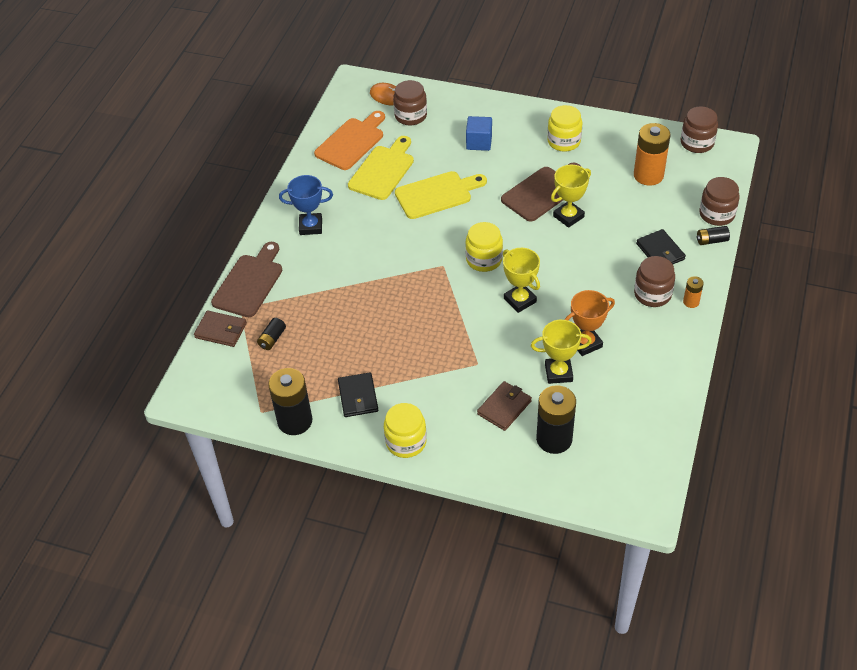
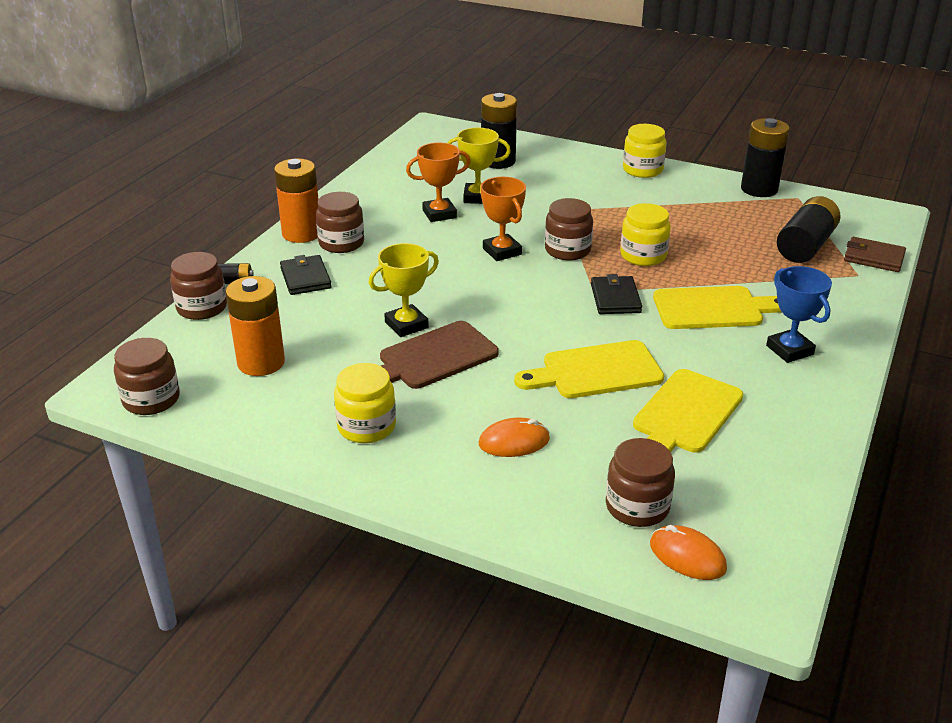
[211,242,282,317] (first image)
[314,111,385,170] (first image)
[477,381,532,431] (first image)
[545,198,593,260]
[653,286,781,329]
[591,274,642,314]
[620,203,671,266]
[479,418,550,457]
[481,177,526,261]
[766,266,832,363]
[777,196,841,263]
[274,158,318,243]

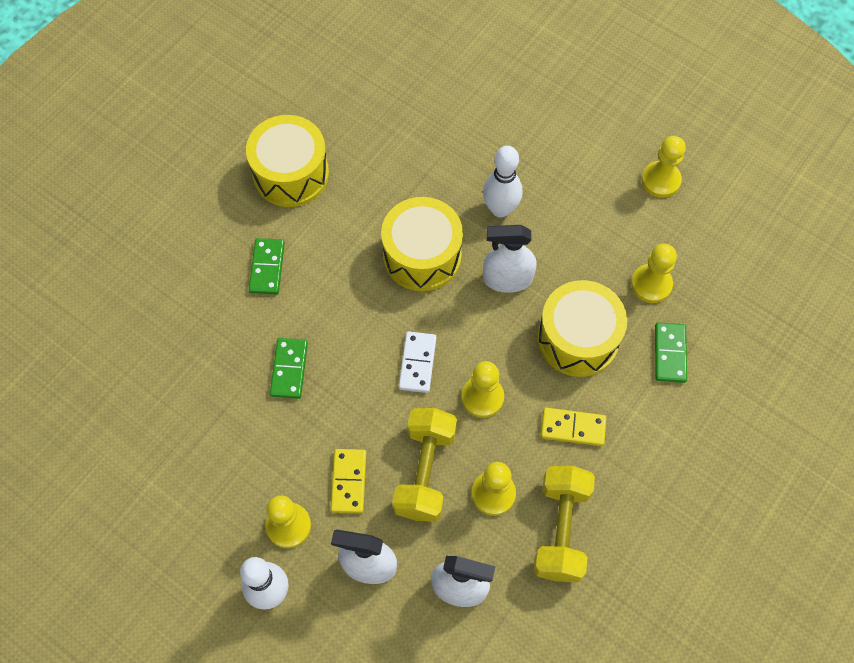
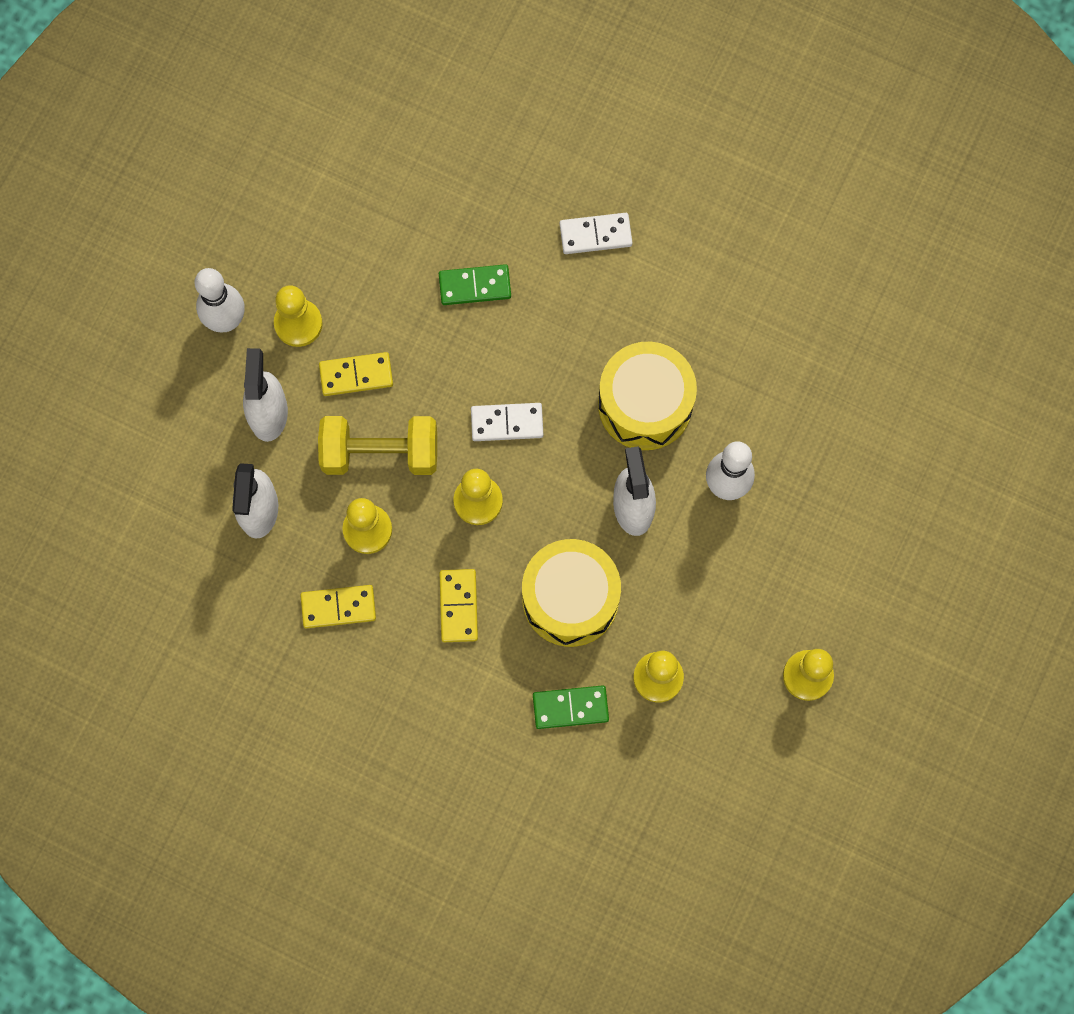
[246,115,329,207] (first image)
[300,585,376,628]
[560,213,633,254]

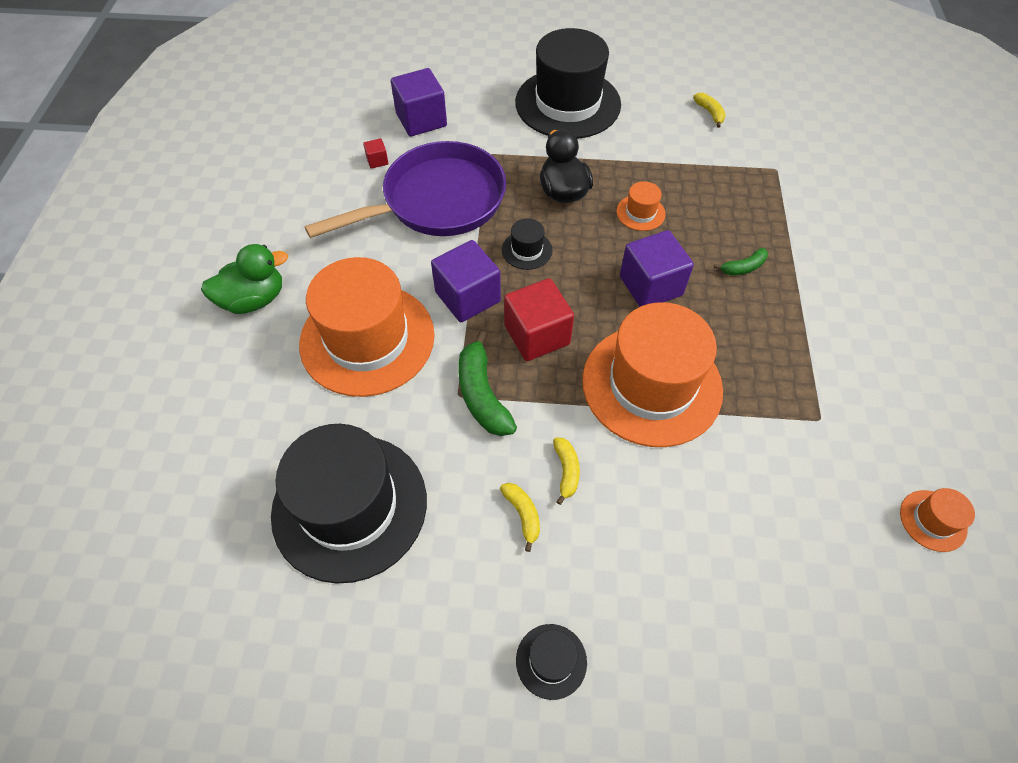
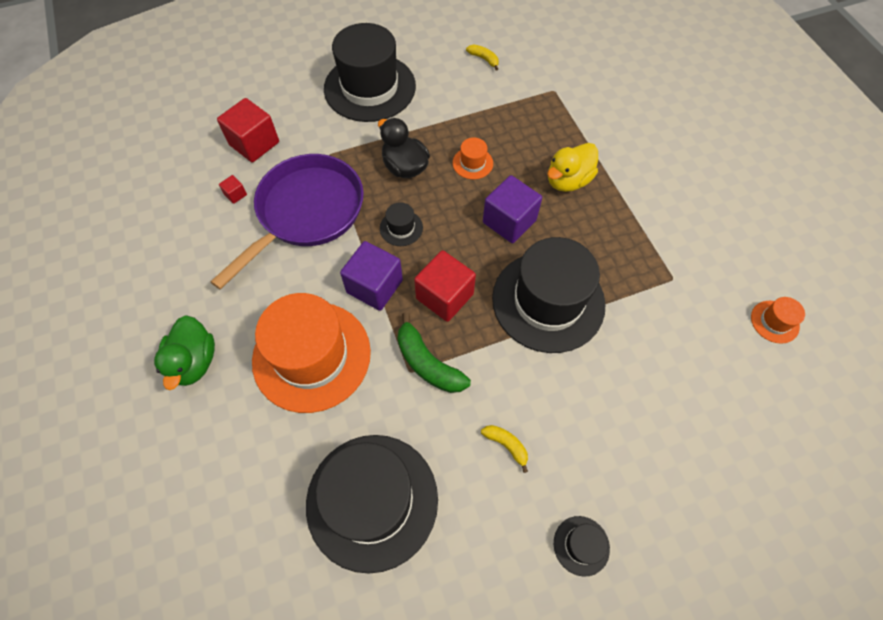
[553,437,580,505] (first image)
[547,143,598,192]
[217,98,279,162]
[492,237,606,353]
[154,315,215,390]

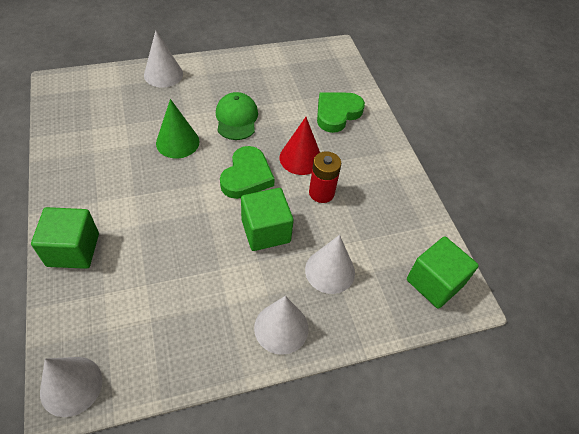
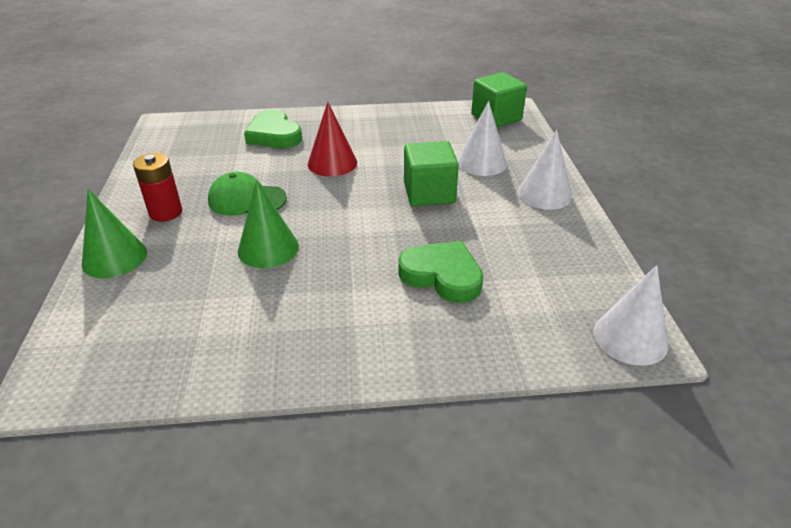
[31,207,99,269] (first image)
[398,241,483,303]
[133,153,182,222]
[82,189,147,278]

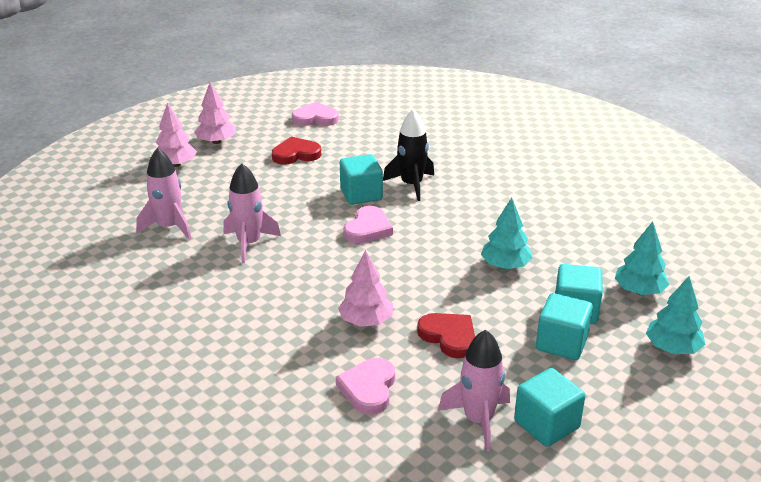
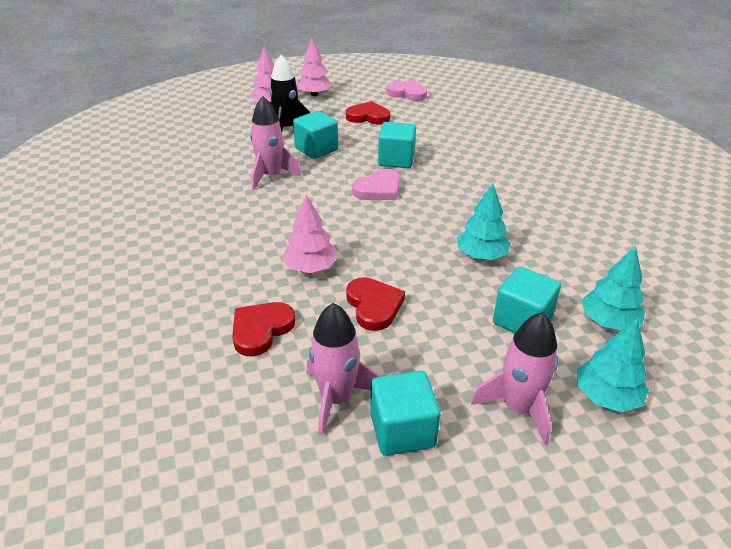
[471,312,558,445]
[269,55,310,131]
[293,111,338,159]
[232,302,295,356]

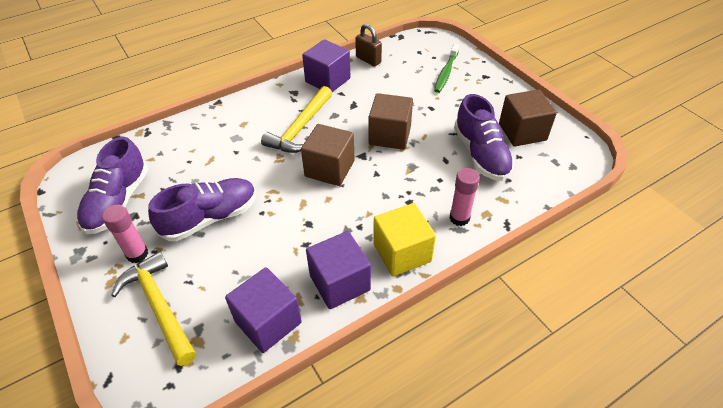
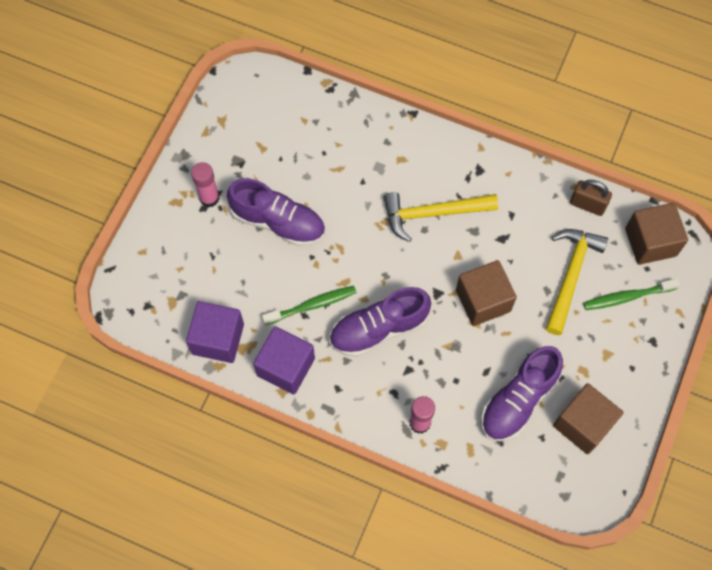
[302,39,350,92] (first image)
[373,203,436,276] (first image)
[262,286,357,325]
[329,287,431,357]
[546,229,608,335]
[625,203,688,265]
[570,180,612,216]

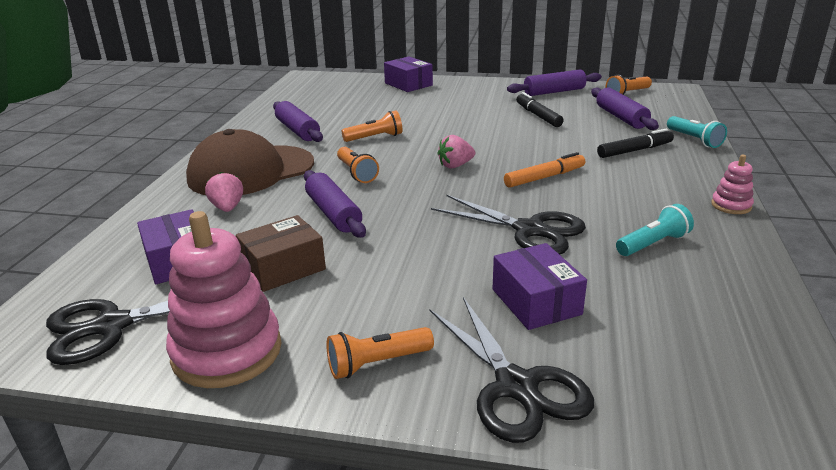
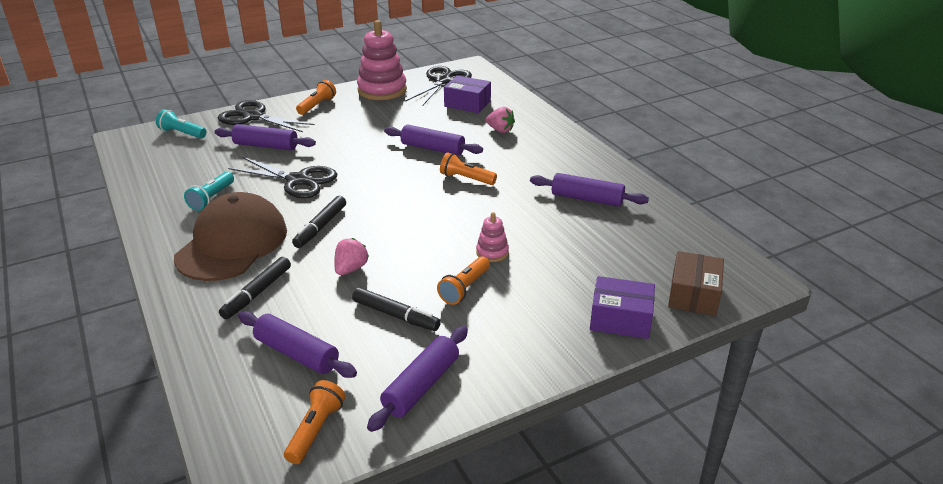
[174,192,287,281]
[668,251,724,316]
[437,256,490,305]
[334,238,369,275]
[156,109,207,139]
[476,212,509,262]
[215,124,316,151]
[292,196,346,248]
[228,157,337,198]

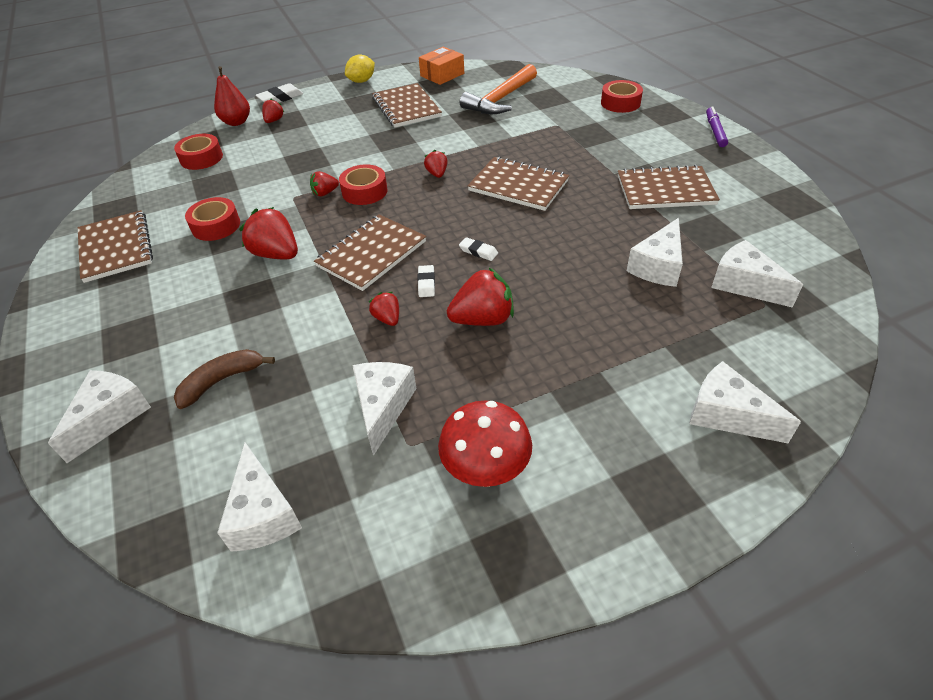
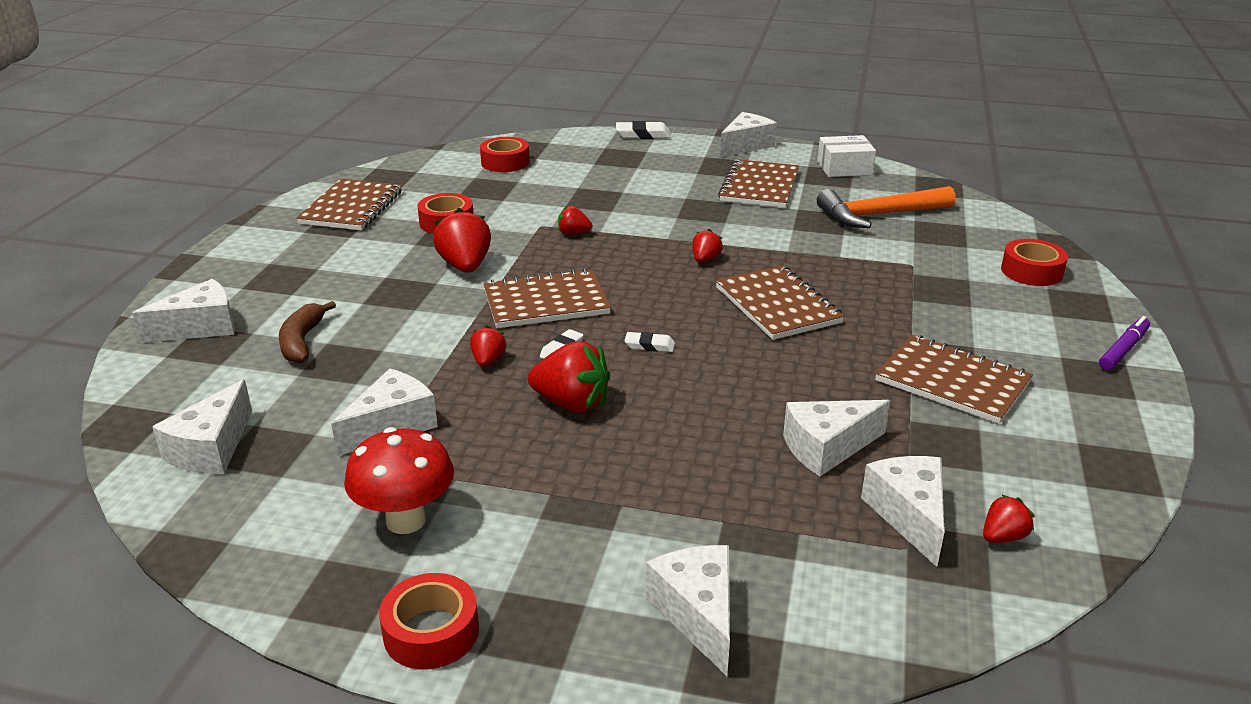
[214,66,250,126] (first image)
[983,494,1035,543]
[379,573,479,669]
[720,112,777,157]
[817,135,876,177]
[279,301,336,364]
[624,332,675,352]

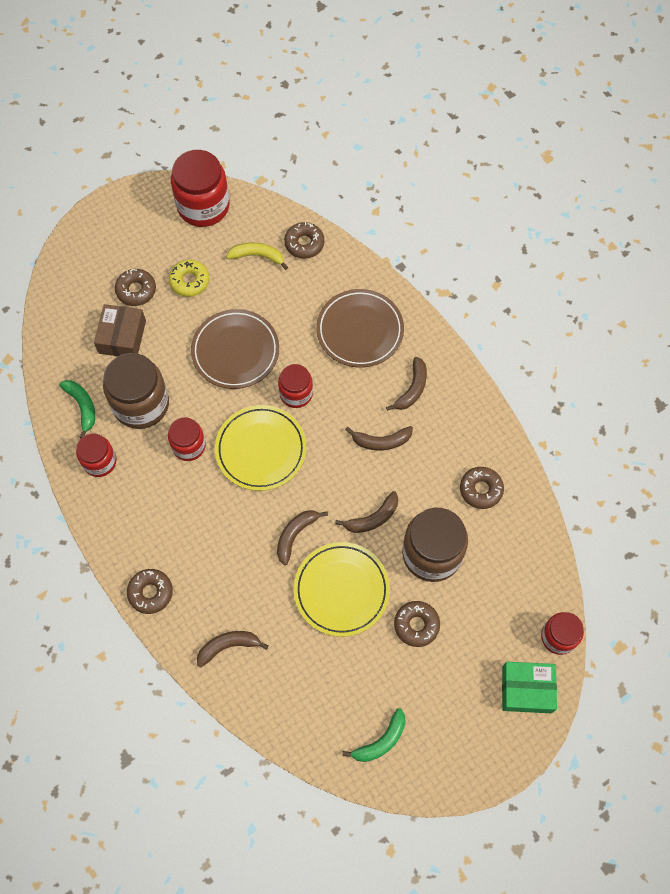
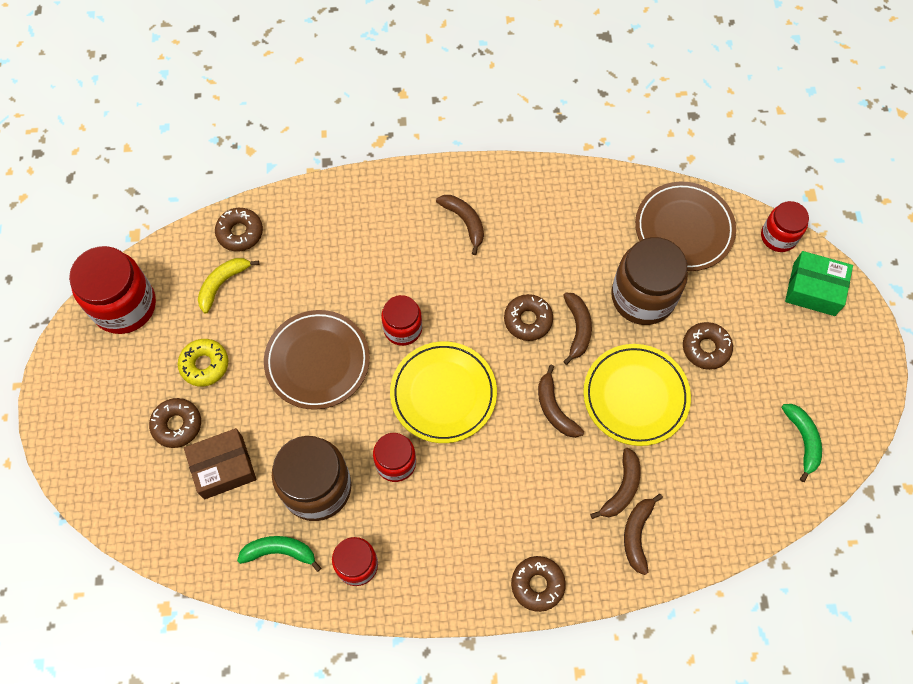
[635,182,736,271]
[590,448,641,519]
[504,294,553,341]
[184,428,257,499]
[785,251,853,316]

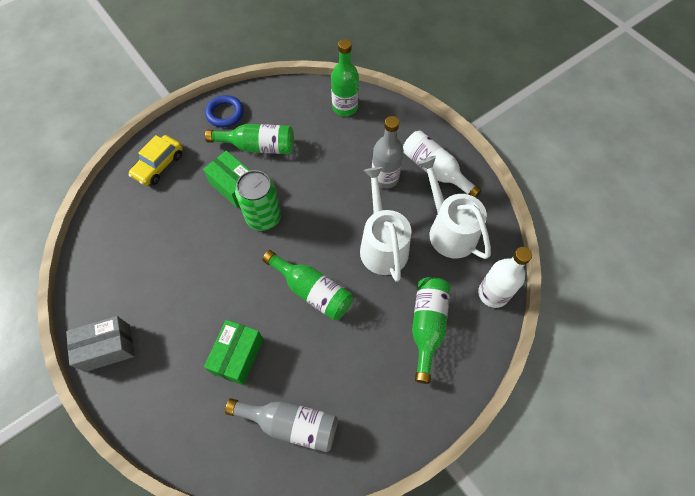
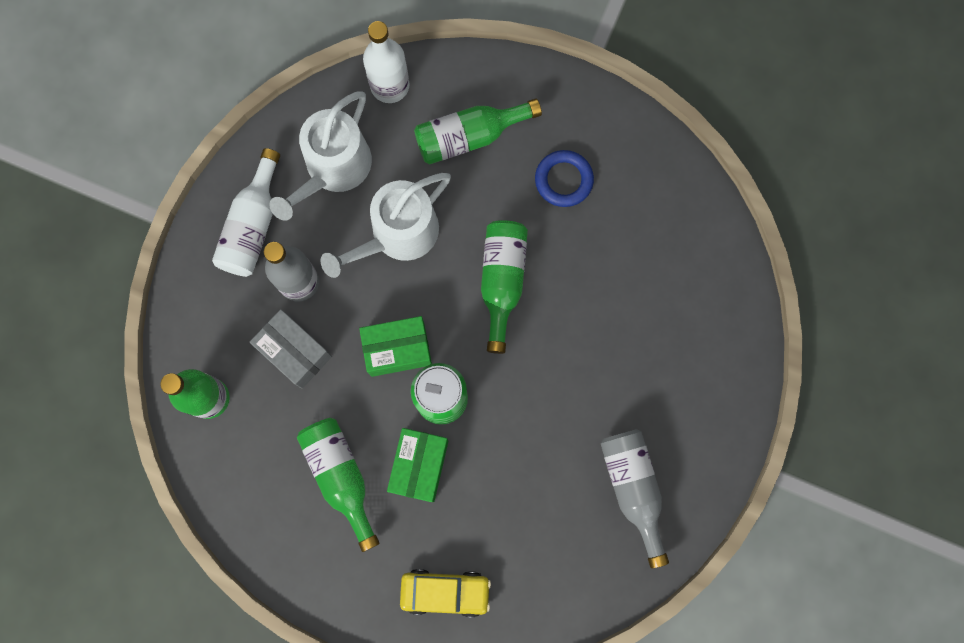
[250,309,332,389]
[359,316,432,377]
[535,150,594,207]
[600,429,669,568]

